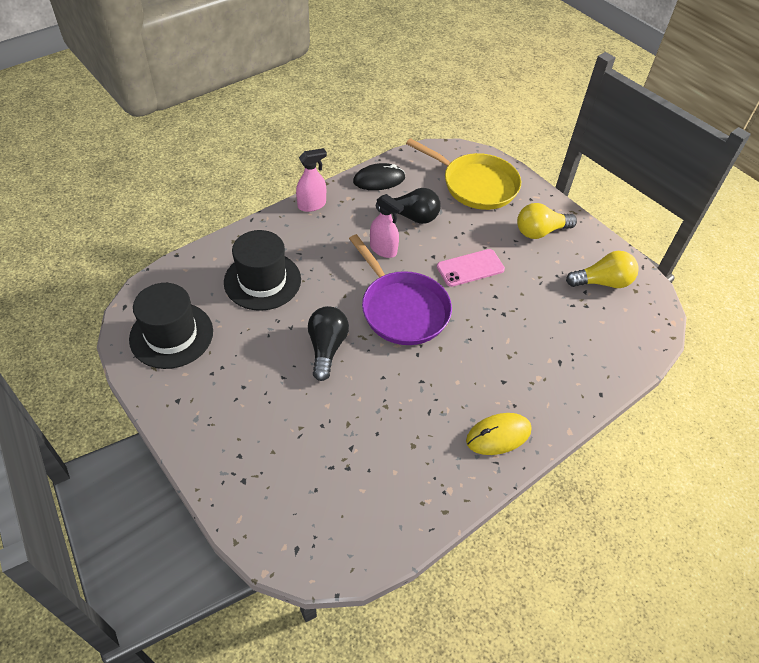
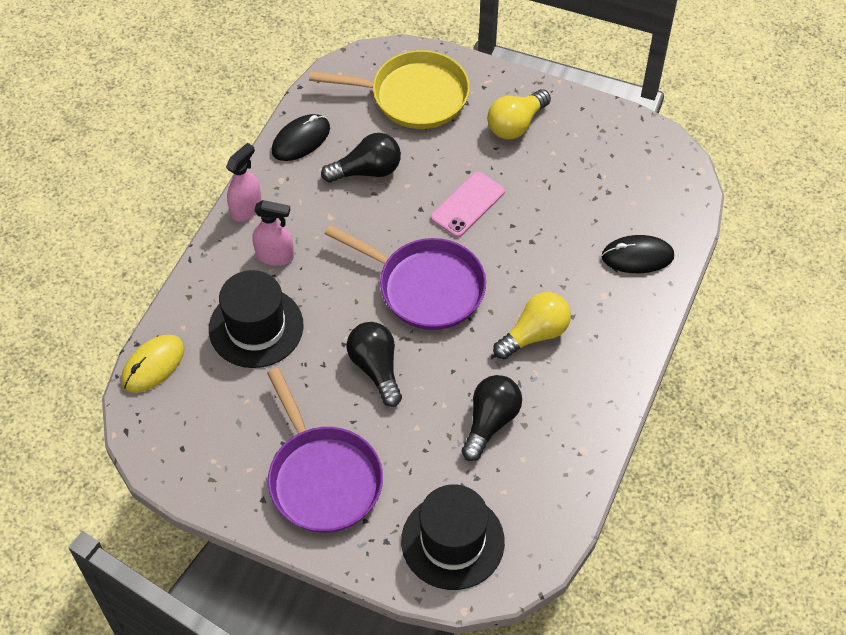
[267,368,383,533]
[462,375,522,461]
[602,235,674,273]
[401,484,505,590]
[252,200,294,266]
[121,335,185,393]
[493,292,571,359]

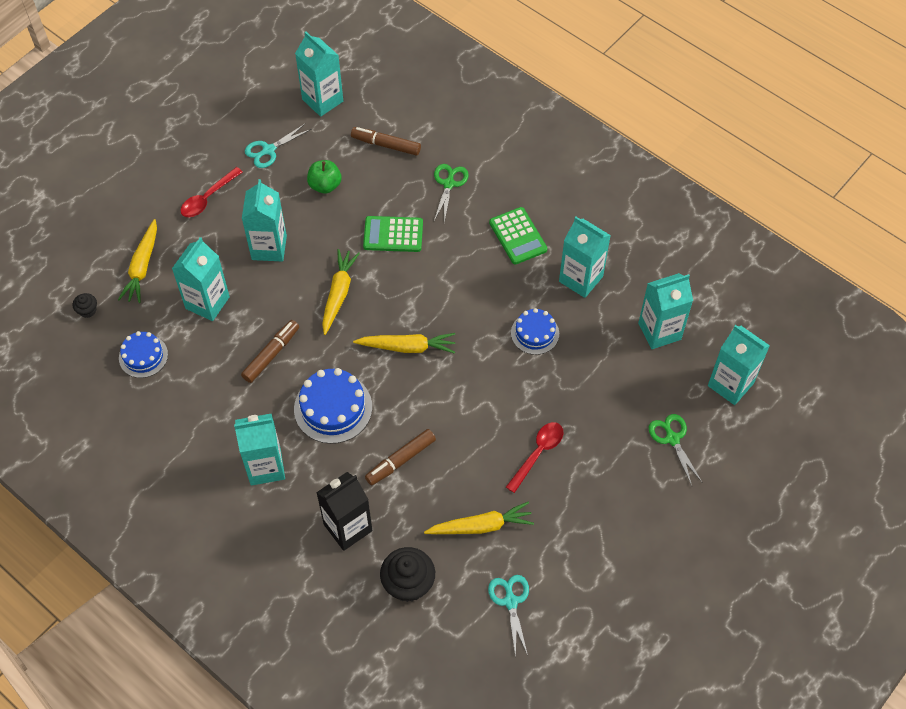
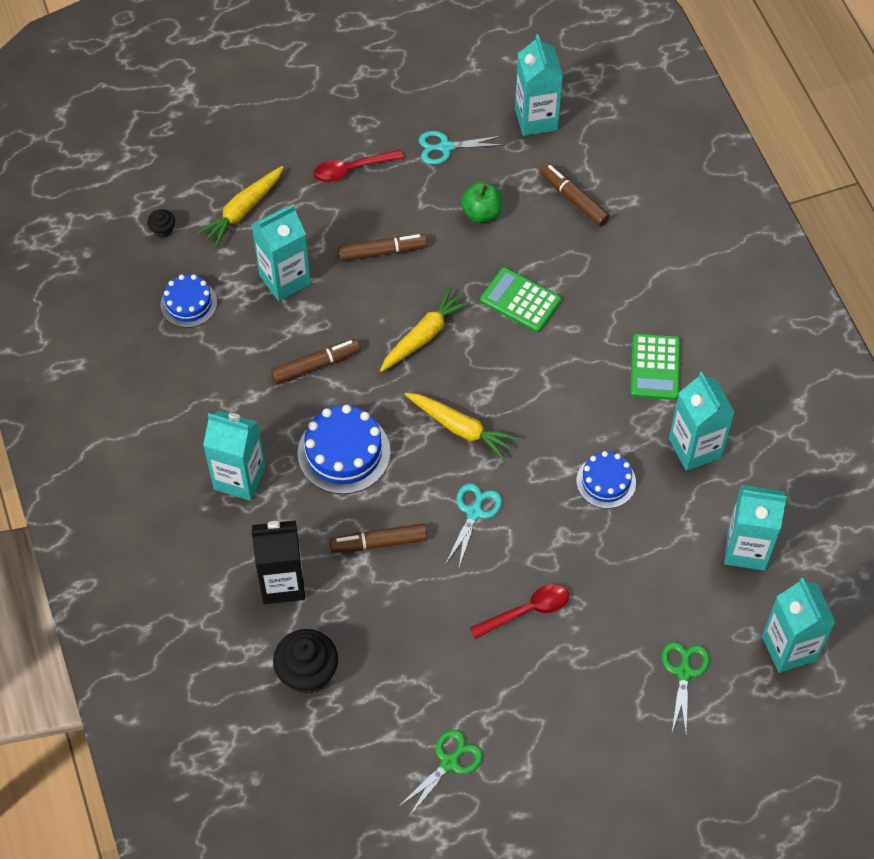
[424,502,534,534] (first image)
[397,730,483,818]
[445,483,502,570]
[338,234,427,261]

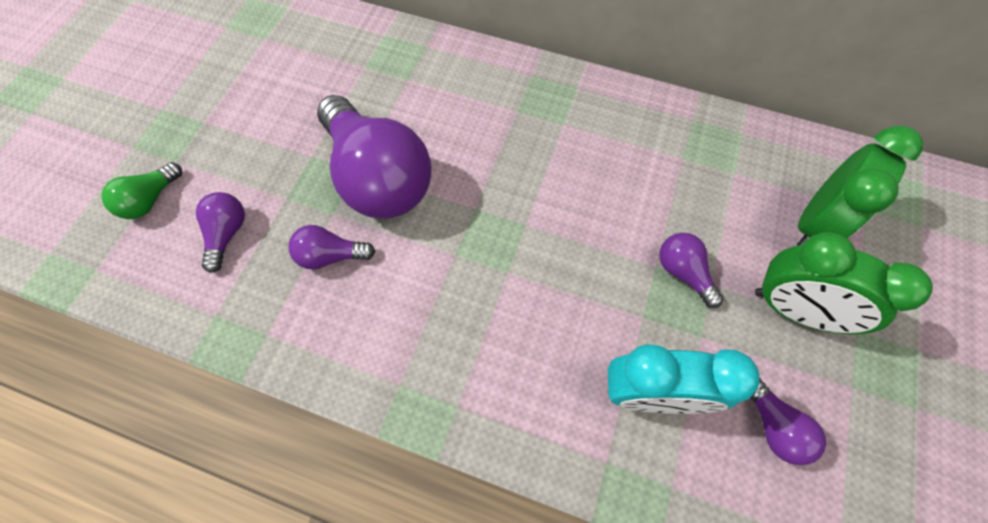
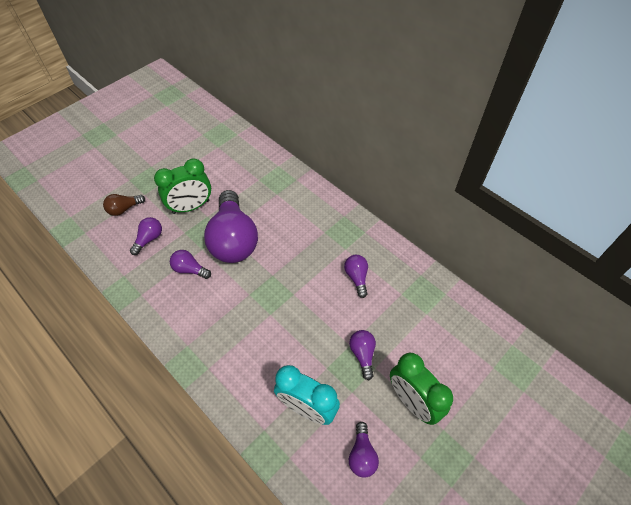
[344,255,368,298]
[154,158,211,214]
[103,194,145,216]

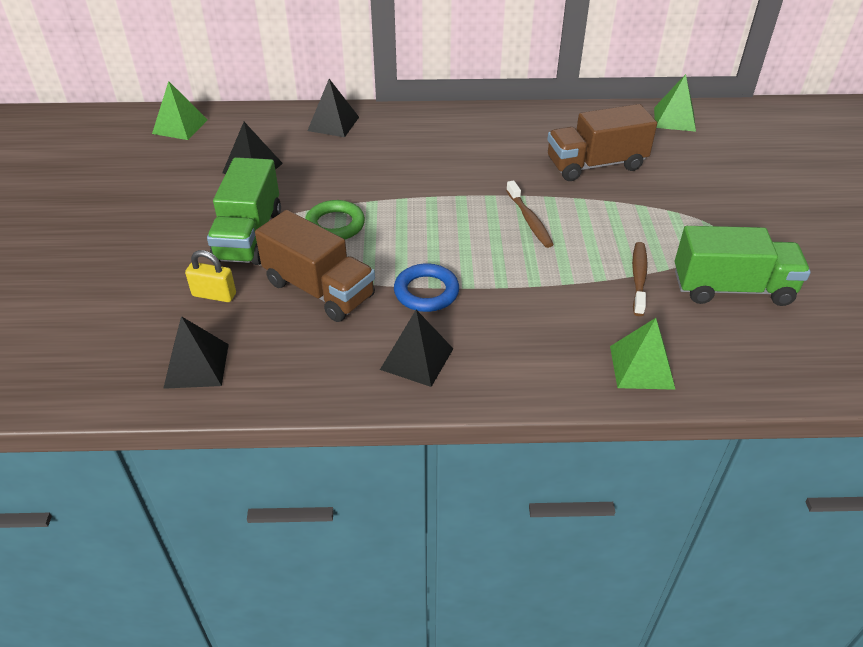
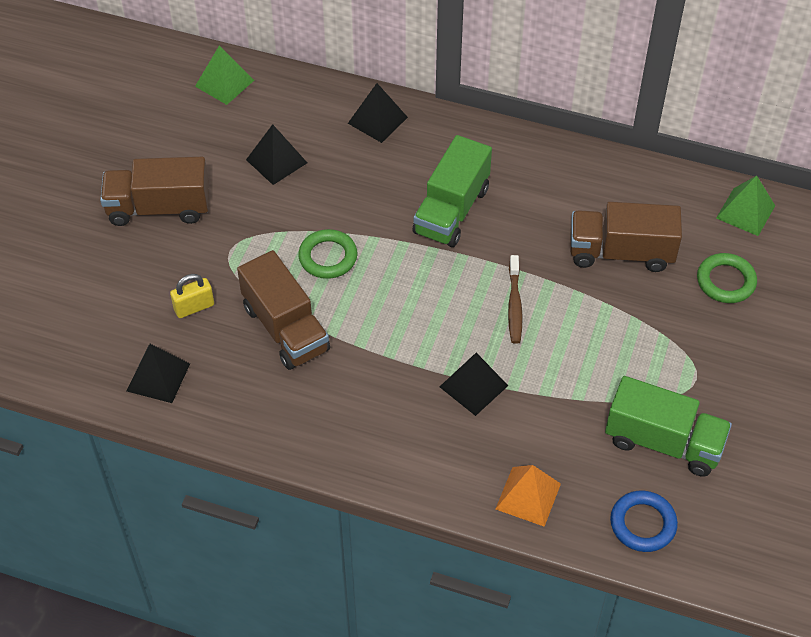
[632,242,648,316] (first image)
[100,157,209,226]
[697,253,757,303]
[413,135,492,247]
[440,353,508,416]
[610,490,678,552]
[496,465,561,527]
[170,274,214,318]

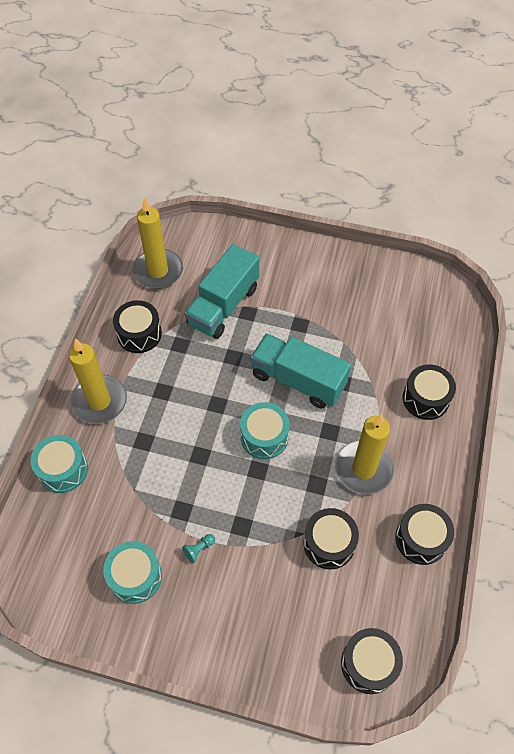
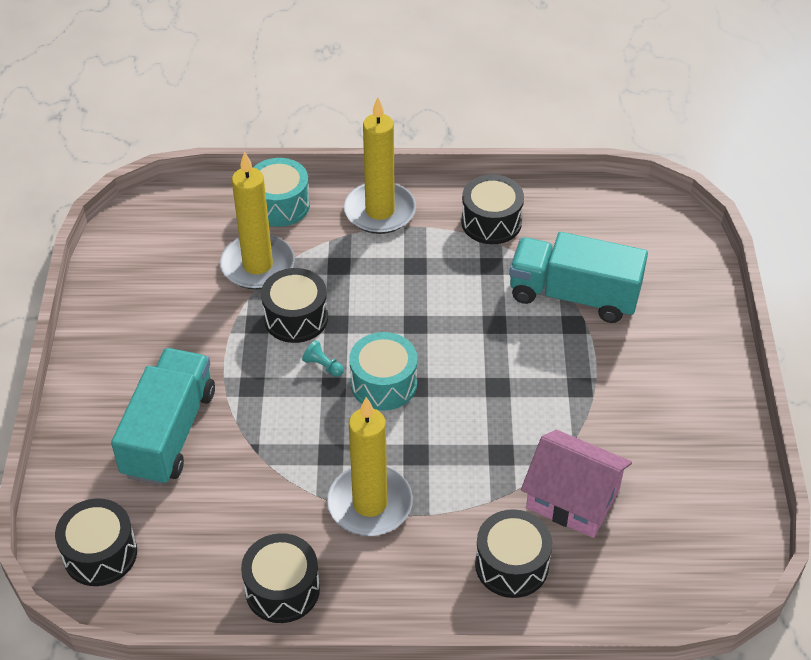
[103,541,162,604] (first image)
[521,430,632,538]
[220,151,295,290]
[302,341,344,377]
[111,348,215,486]
[261,268,328,343]

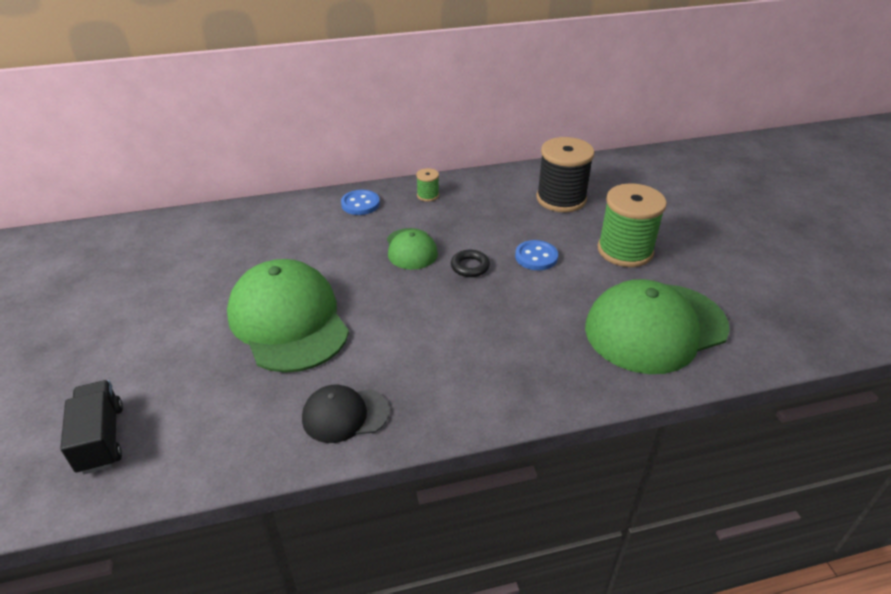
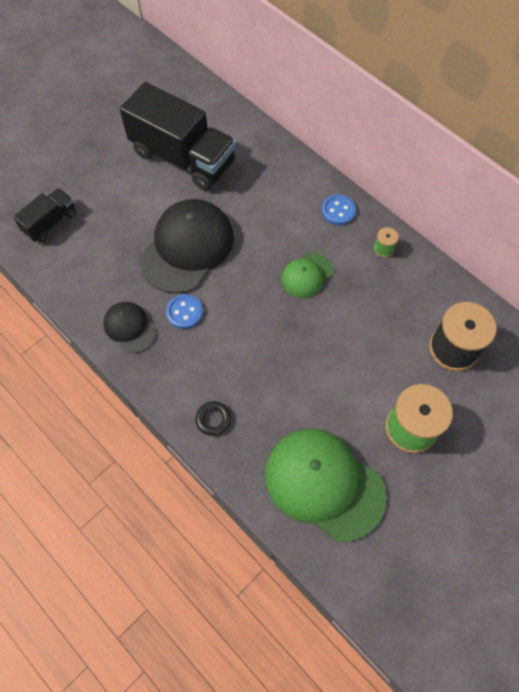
[120,82,236,191]
[195,401,231,436]
[166,294,203,329]
[139,199,234,293]

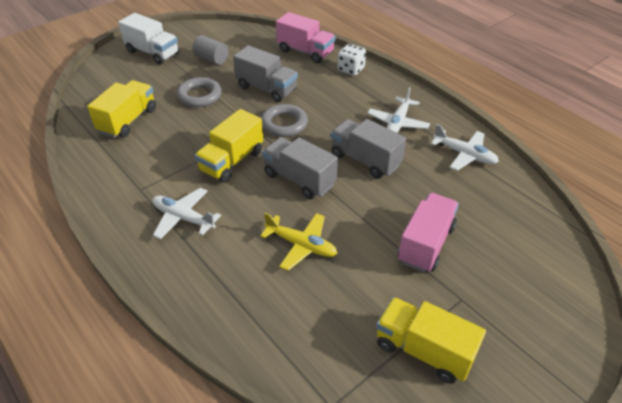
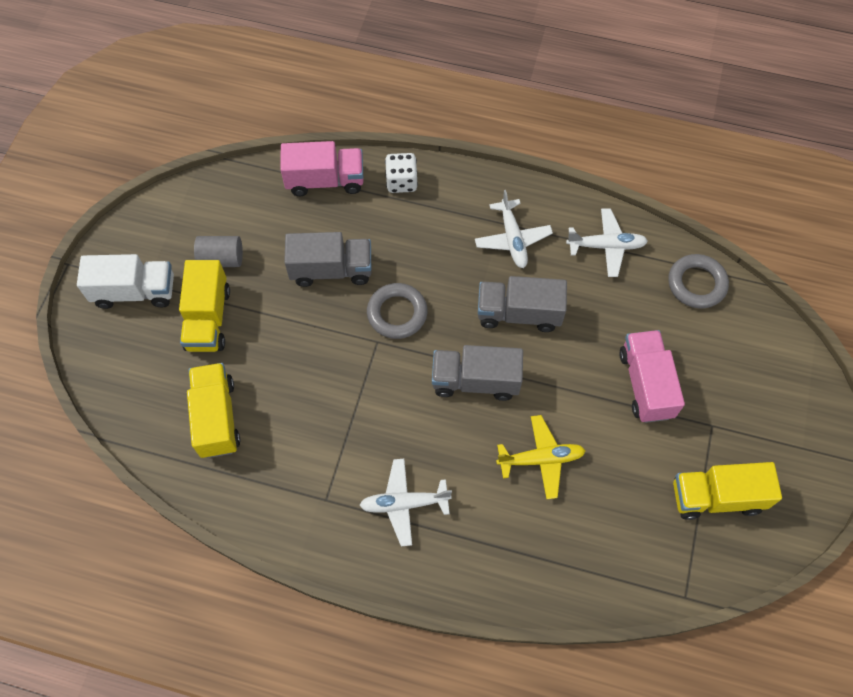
[668,254,729,309]
[179,260,230,352]

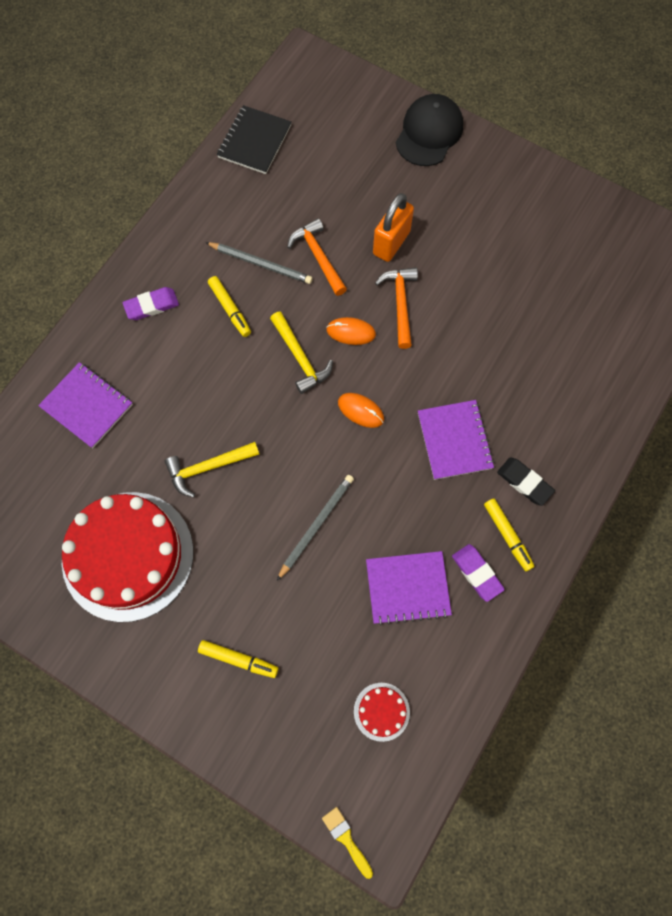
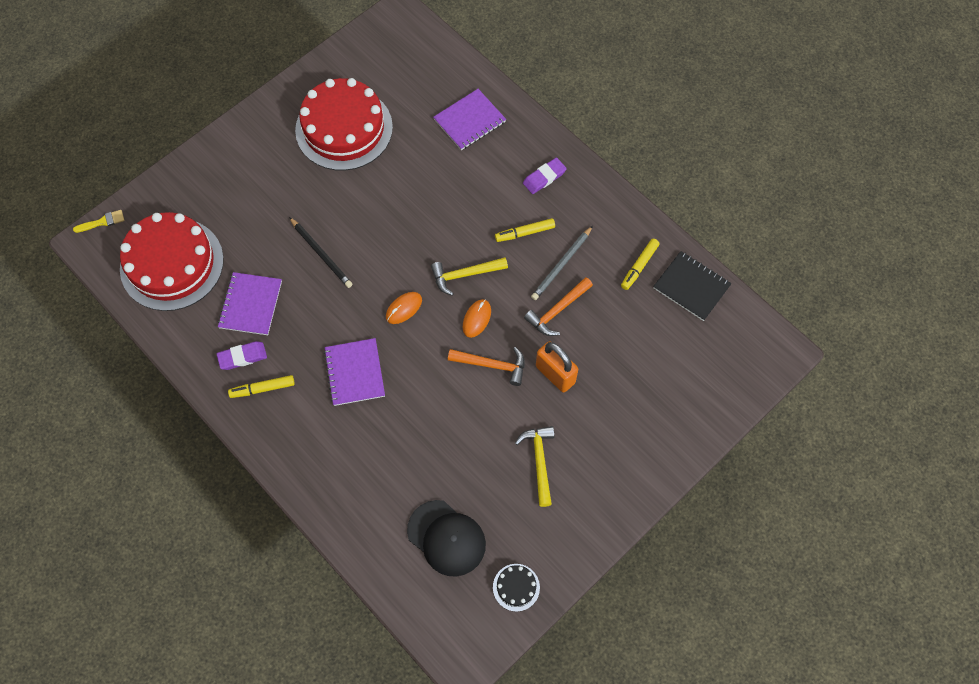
[497,458,555,506] (first image)
[493,564,540,612]
[515,426,554,507]
[621,239,660,290]
[407,500,486,577]
[289,217,353,288]
[523,157,567,194]
[524,277,593,336]
[324,338,385,406]
[120,212,224,311]

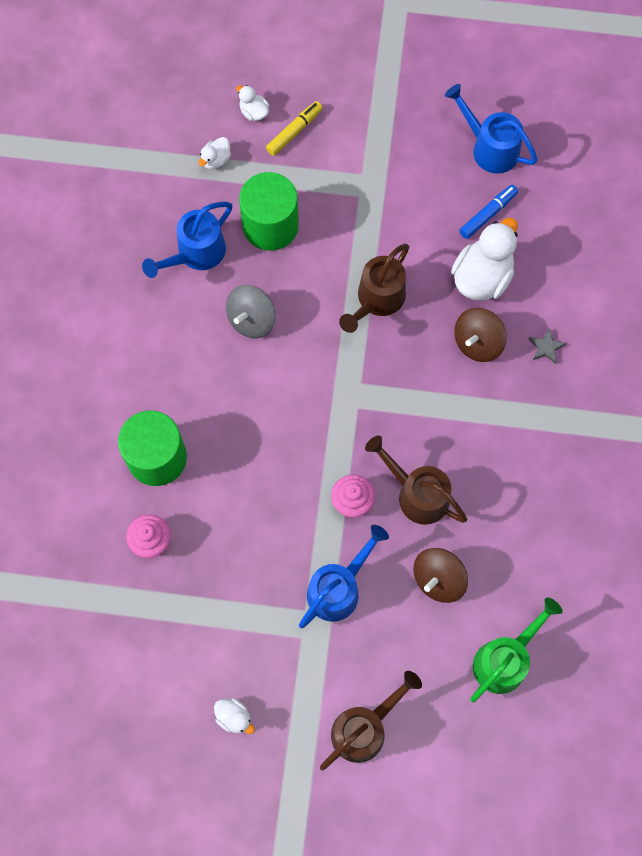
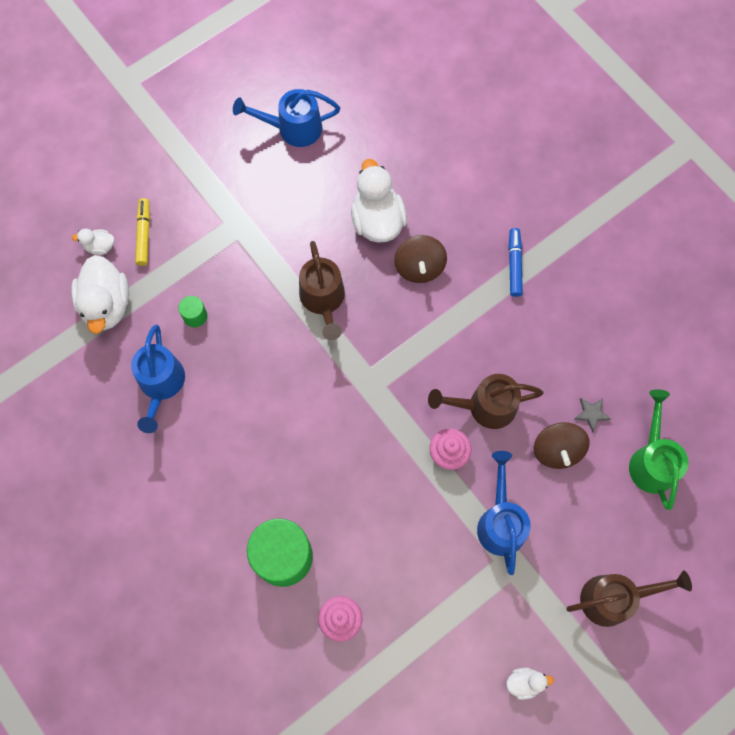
[226,285,276,339] (first image)
[508,228,523,297]
[574,398,611,432]
[566,570,692,627]
[71,255,129,334]
[178,296,207,327]

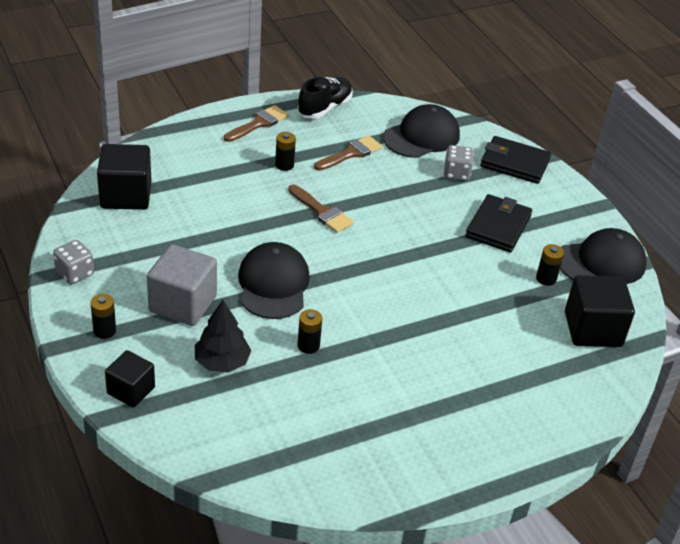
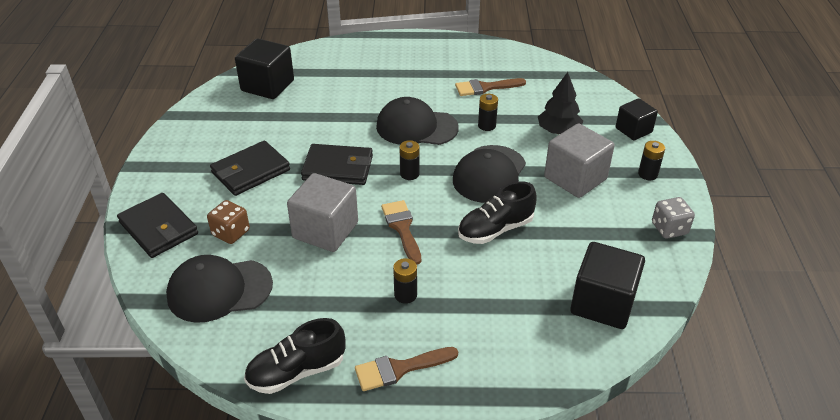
[287,173,358,252]
[301,144,373,185]
[458,181,537,244]
[455,78,526,96]
[399,140,420,180]
[376,97,459,145]
[207,200,250,244]

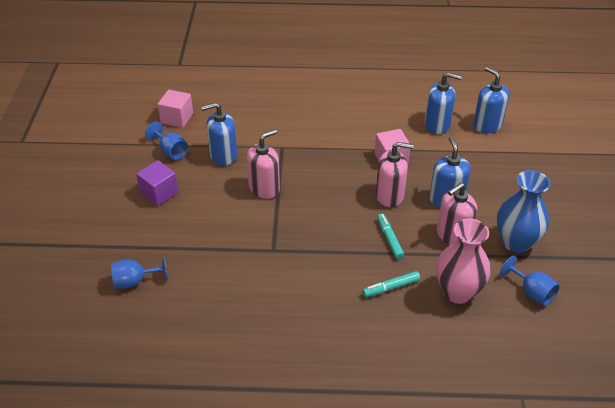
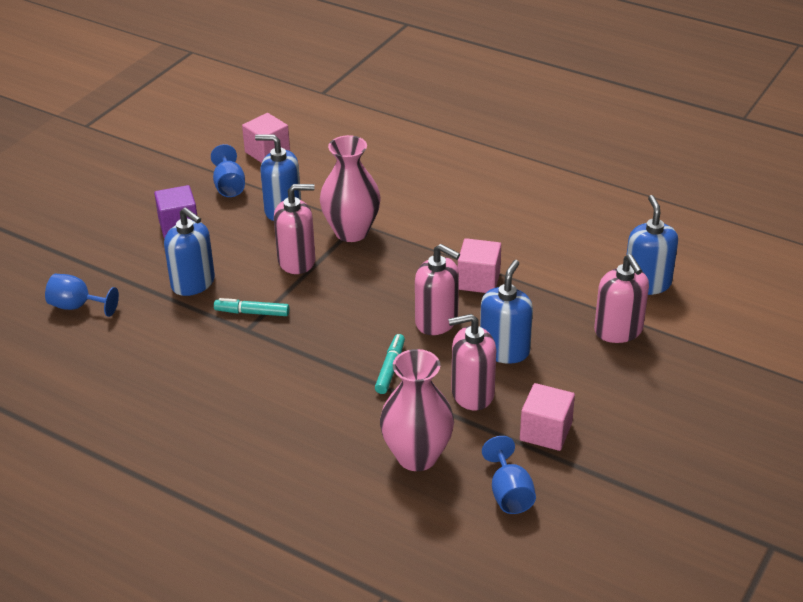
[320,135,381,242]
[594,254,649,343]
[214,298,289,316]
[164,207,215,296]
[520,383,575,451]

